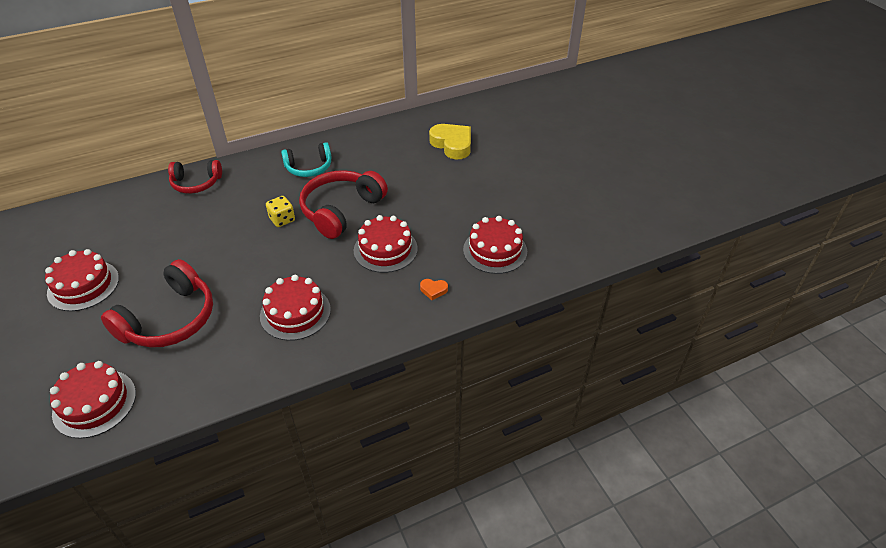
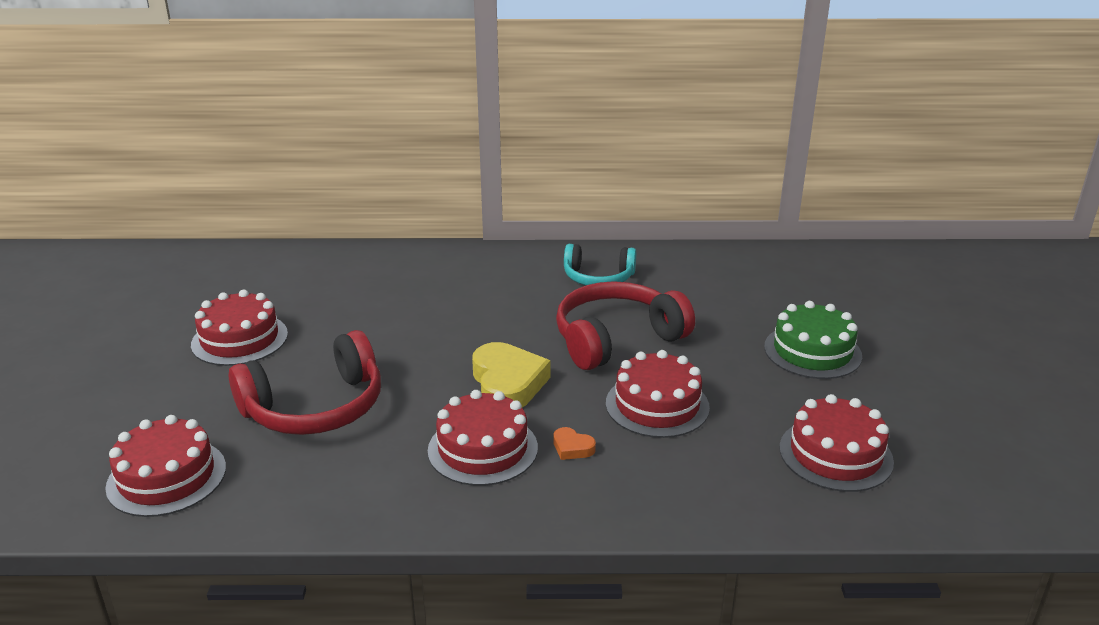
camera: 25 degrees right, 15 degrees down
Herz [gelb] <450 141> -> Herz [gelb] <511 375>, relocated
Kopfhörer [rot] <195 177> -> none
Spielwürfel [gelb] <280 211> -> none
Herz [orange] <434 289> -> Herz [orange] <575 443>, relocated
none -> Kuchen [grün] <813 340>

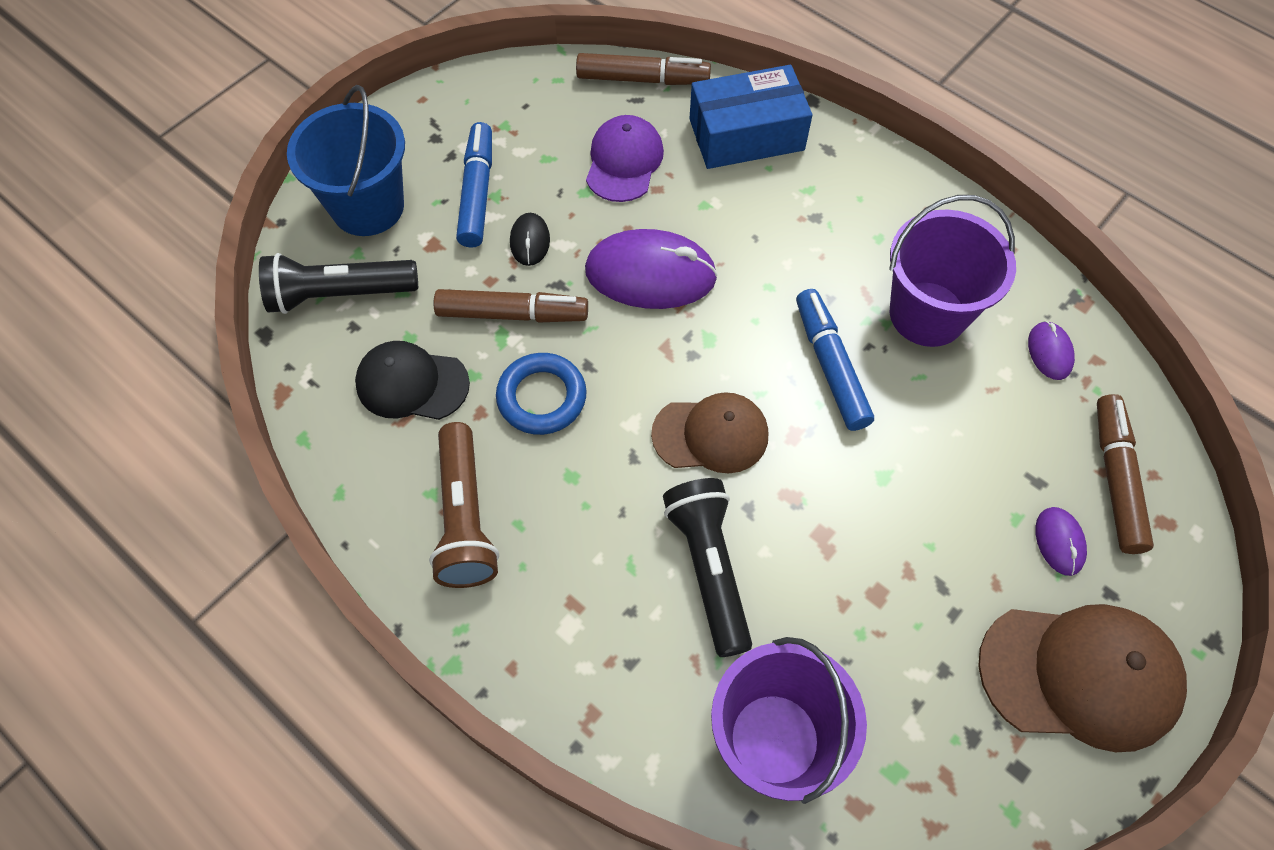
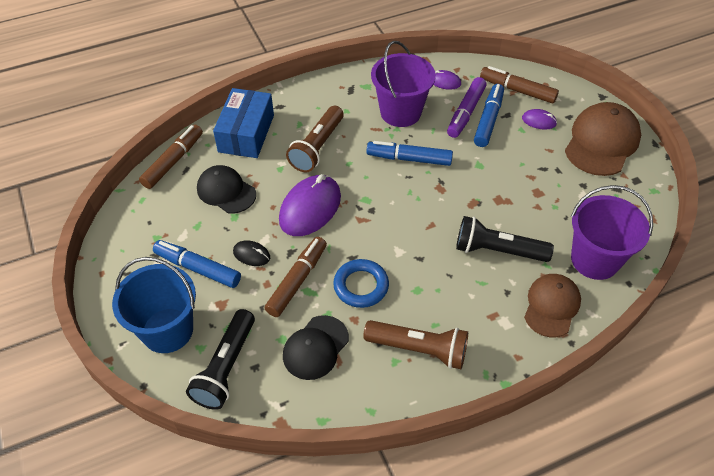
camera: 65 degrees left, 10 degrees down
Kappe [lila] <625 158> -> Kappe [schwarz] <226 189>
Kappe [braun] <709 432> -> Kappe [braun] <552 305>, relocated
none -> Filzstift [lila] <467 107>
none -> Filzstift [blau] <489 115>
none -> Taschenlampe [braun] <315 139>

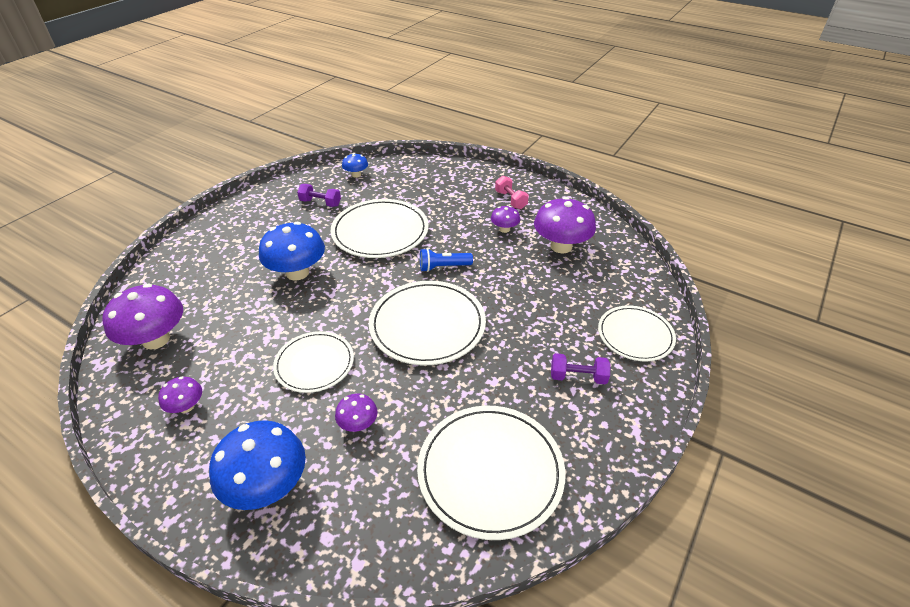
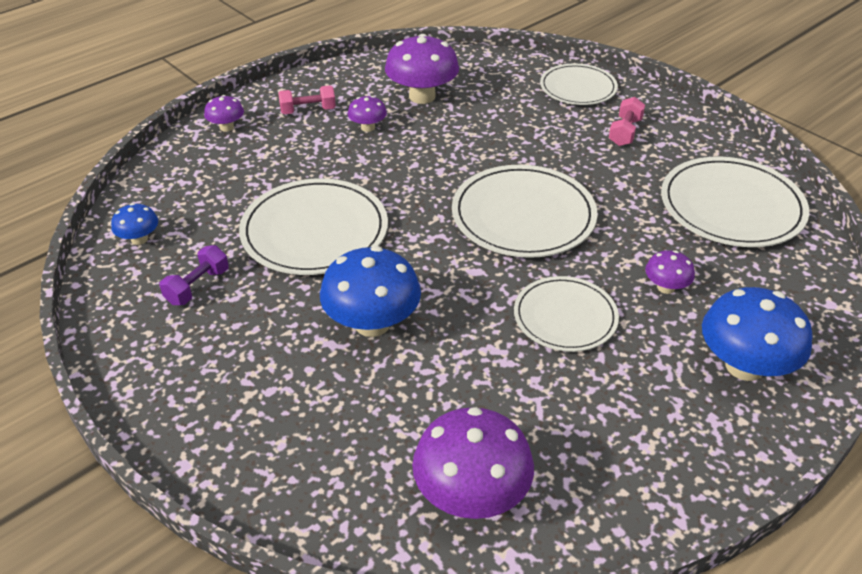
camera: 75 degrees left, 0 degrees up
Taschenlampe [blau] <446 260> -> none
Hantel [lila] <581 368> -> Hantel [rosa] <627 121>
Pilz [lila] <180 395> -> Pilz [lila] <224 113>, relocated

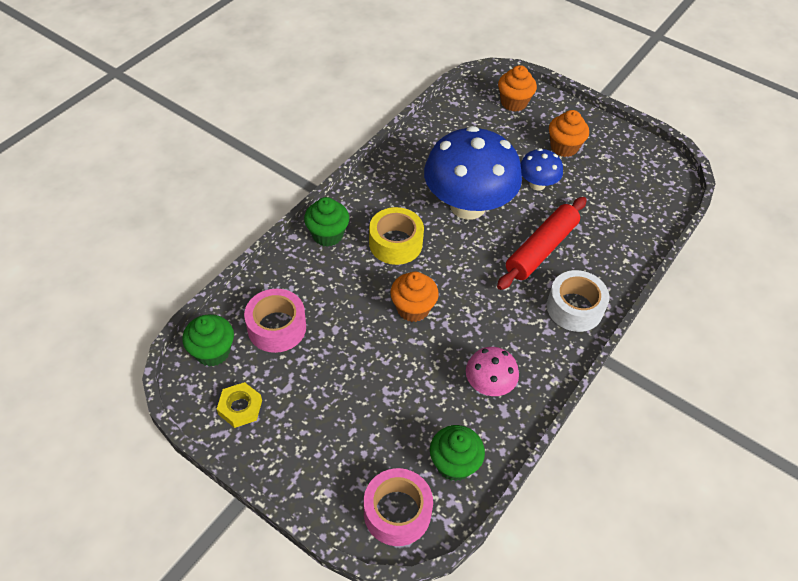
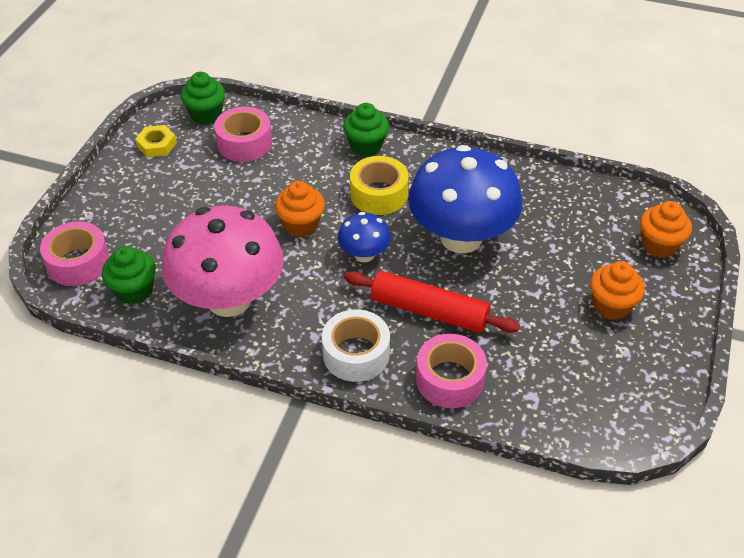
camera: 75 degrees right, 5 degrees down
Pilz [blau] <541 169> -> Pilz [blau] <364 237>, relocated
Pilz [rosa] <492 371> -> Pilz [rosa] <223 261>, x2.12
none -> Klebeband [rosa] <451 371>

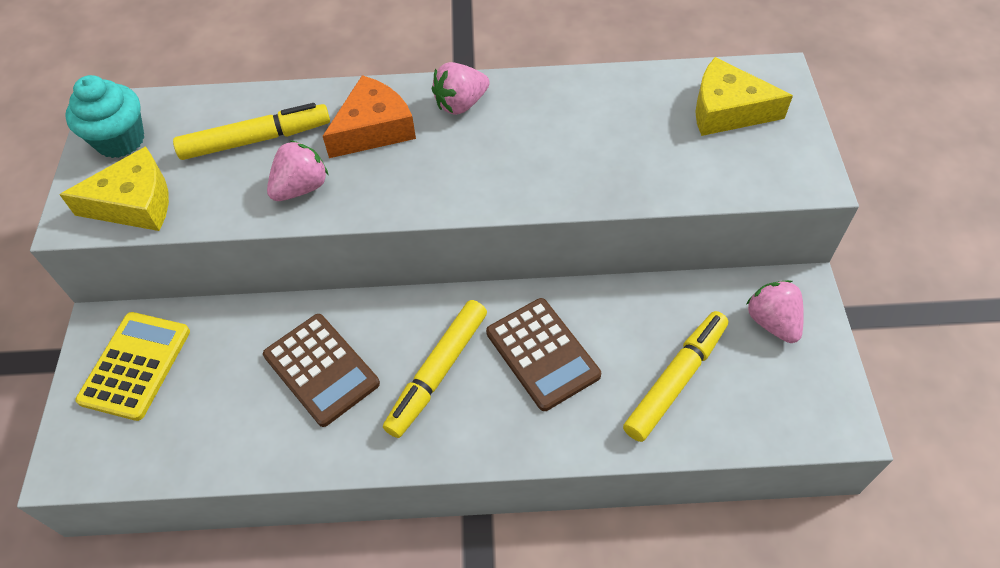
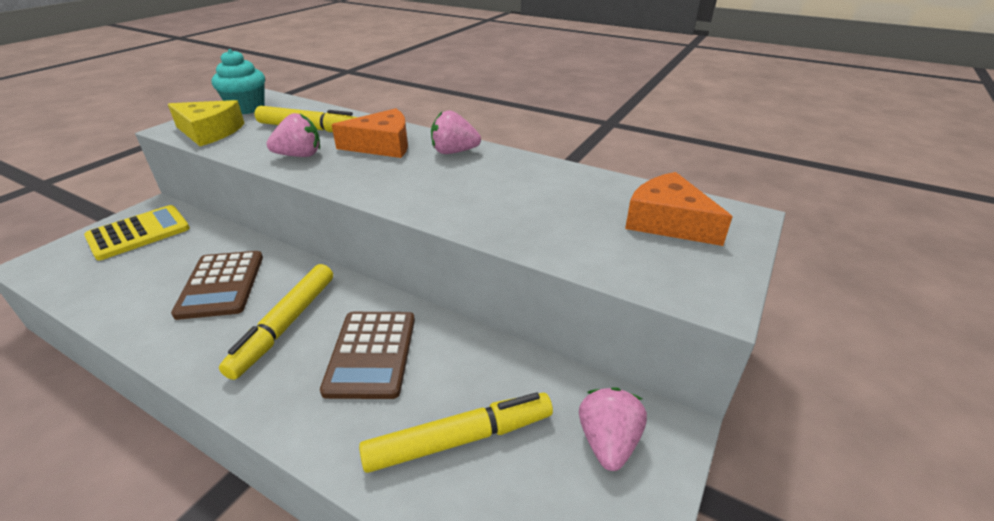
camera: 30 degrees right, 20 degrees down
Käse [gelb] <744 96> -> Käse [orange] <679 209>
Filzstift [gelb] <435 369> -> Filzstift [gelb] <276 322>, 45 degrees counterclockwise

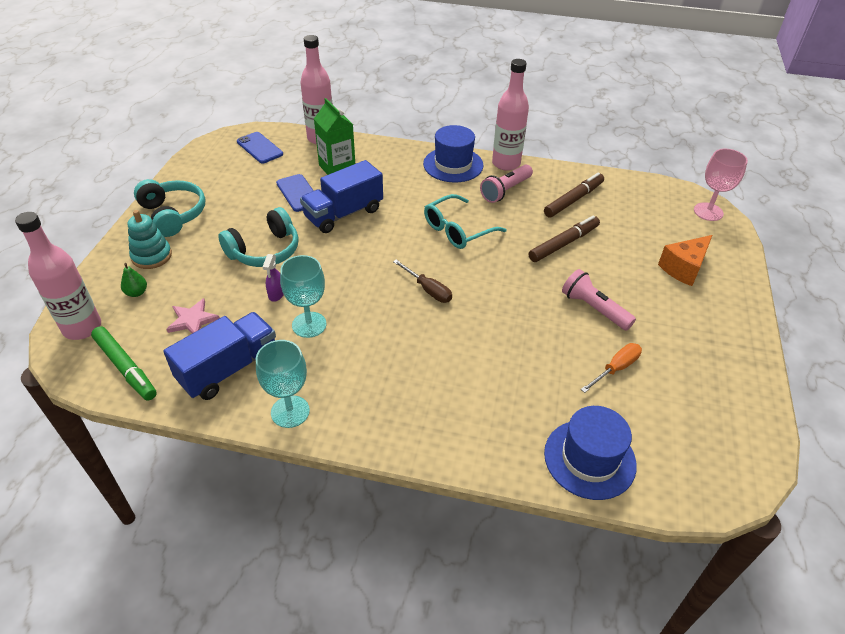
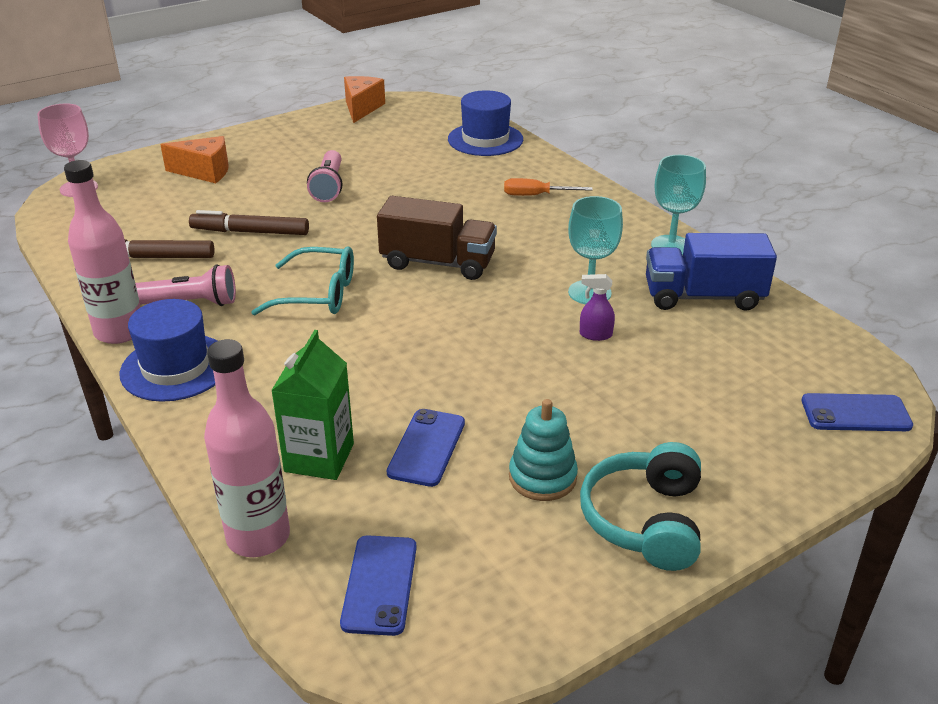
camera: 135 degrees left, 10 degrees down
Lastwagen [blau] <341 196> -> none
Kopfhörer [türkis] <258 237> -> none
Stapelspielzeug [türkis] <150 239> -> Stapelspielzeug [türkis] <543 450>, relocated
Flasche [rosa] <58 276> -> Handy [blau] <857 412>
Sprühflasche [lila] <273 278> -> Sprühflasche [lila] <597 307>, 135 degrees counterclockwise
Schraubenzieher [braun] <422 281> -> Lastwagen [braun] <437 238>
Birne [grün] <134 280> -> none
Stern [rosa] <193 315> -> none
Filzstift [grün] <124 363> -> none
Schraubenzieher [orange] <611 368> -> Schraubenzieher [orange] <548 187>, relocated
none -> Käse [orange] <364 99>

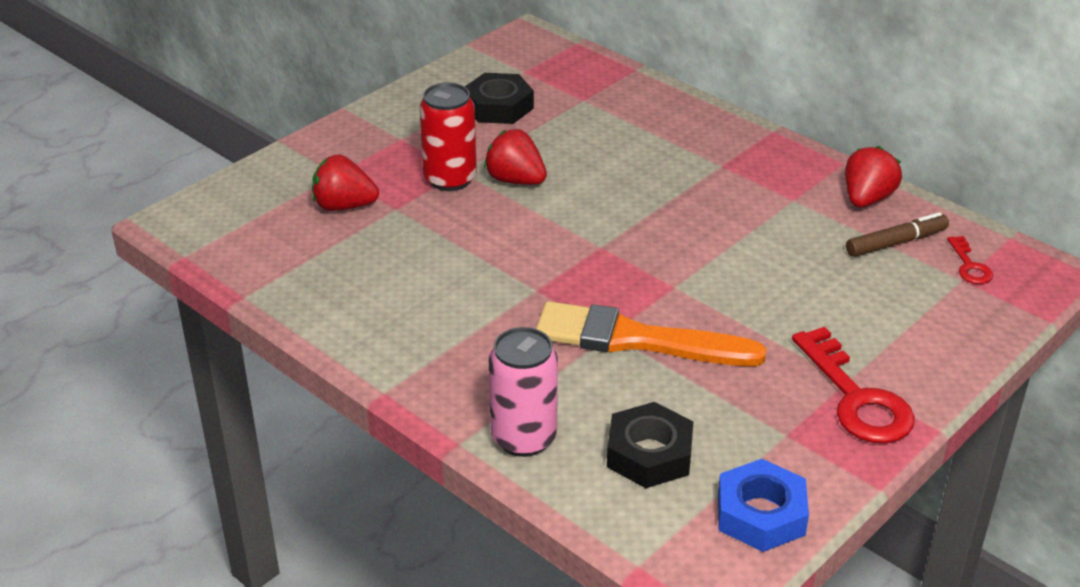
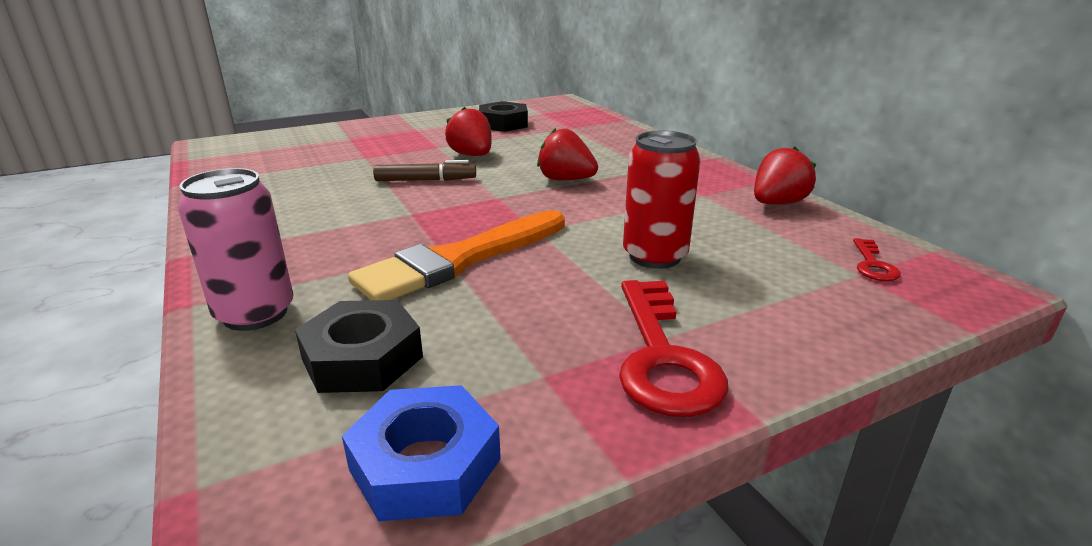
camera: 20 degrees right, 10 degrees down
Dose [rot] <448 136> -> Dose [rot] <662 200>, relocated
Erdbeere [rot] <345 182> -> Erdbeere [rot] <567 154>, relocated
Filzstift [braun] <897 234> -> Filzstift [braun] <424 170>, relocated
Pinsel [orange] <651 333> -> Pinsel [orange] <456 255>, 75 degrees counterclockwise

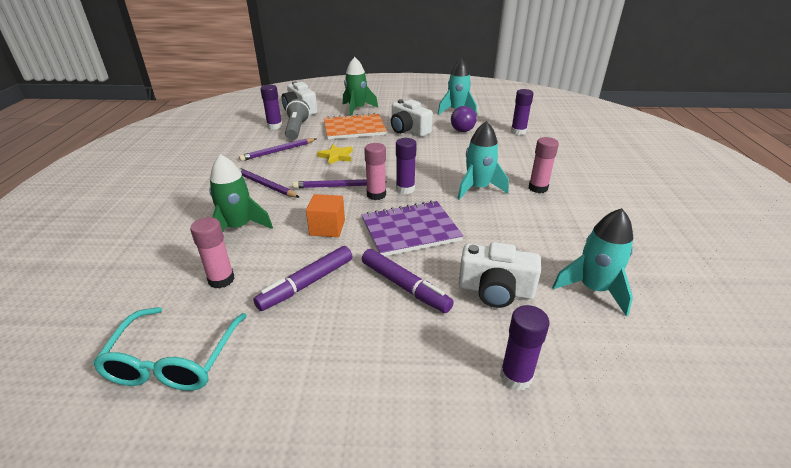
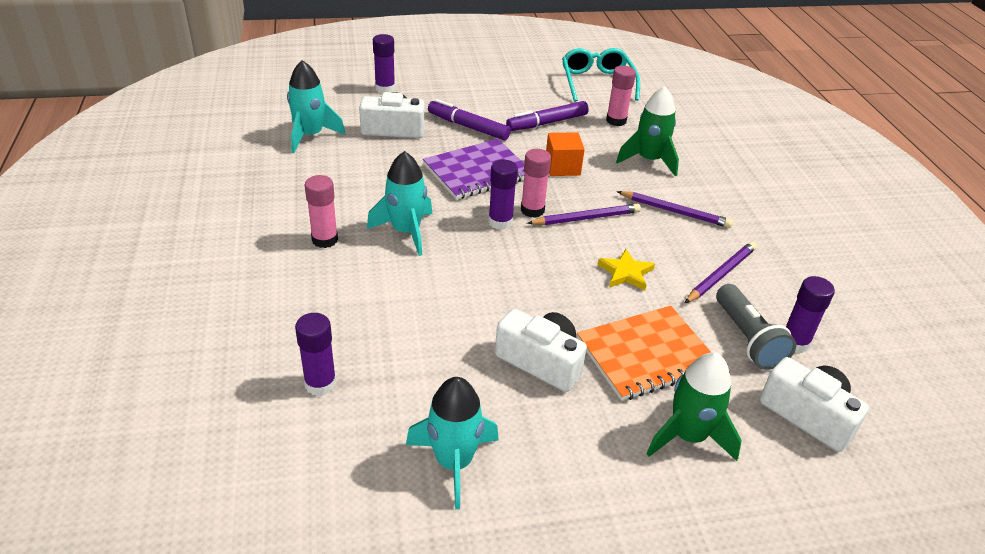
camera: 165 degrees right, 5 degrees up
Ball [lila] <464 119> -> none
Filzstift [lila] <302 278> -> Filzstift [lila] <547 116>, 150 degrees counterclockwise

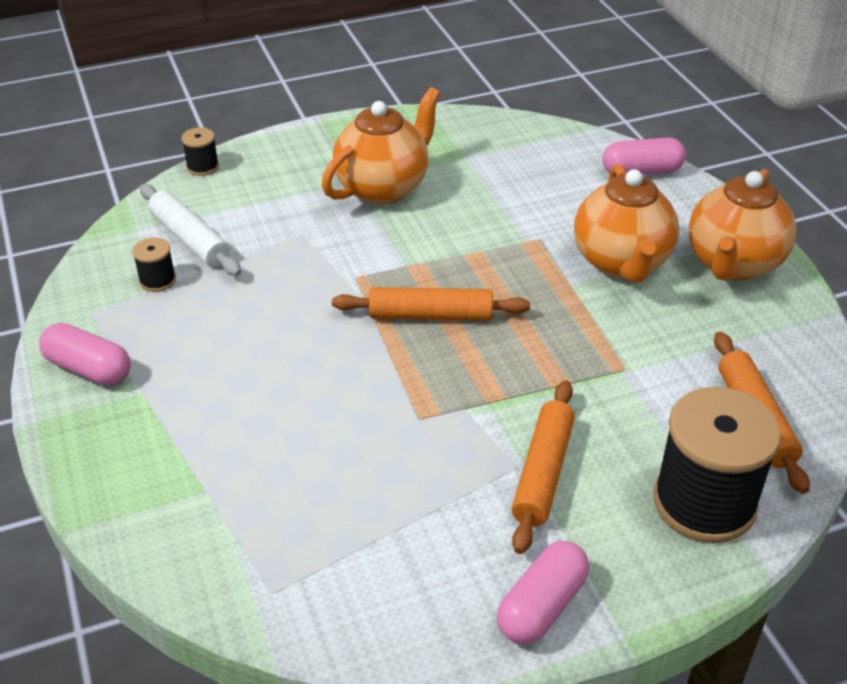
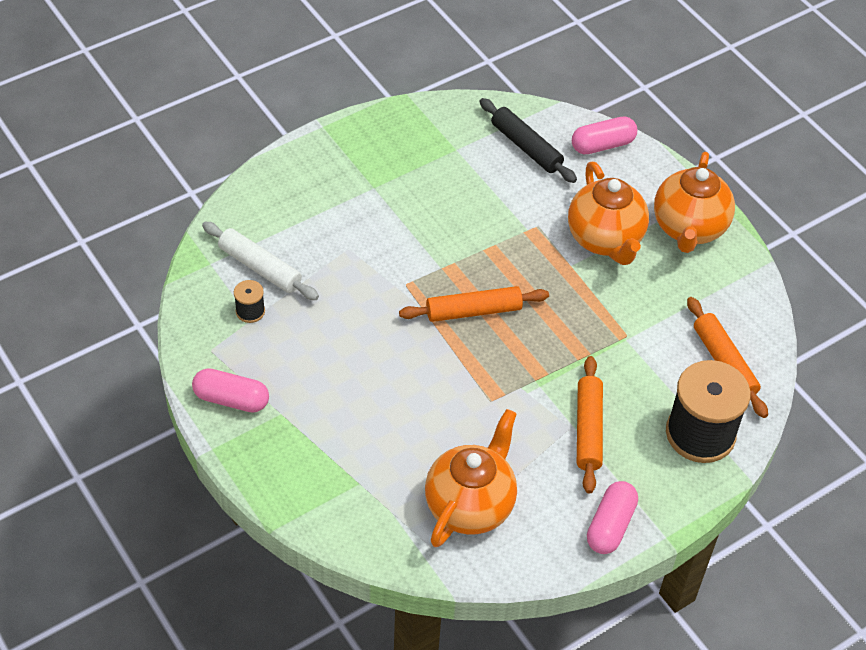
camera: 15 degrees left, 10 degrees up
Teekanne [orange] <381 146> -> Teekanne [orange] <471 478>, relocated
Garnrolle [schwarz] <200 151> -> none
none -> Nudelholz [schwarz] <528 140>

